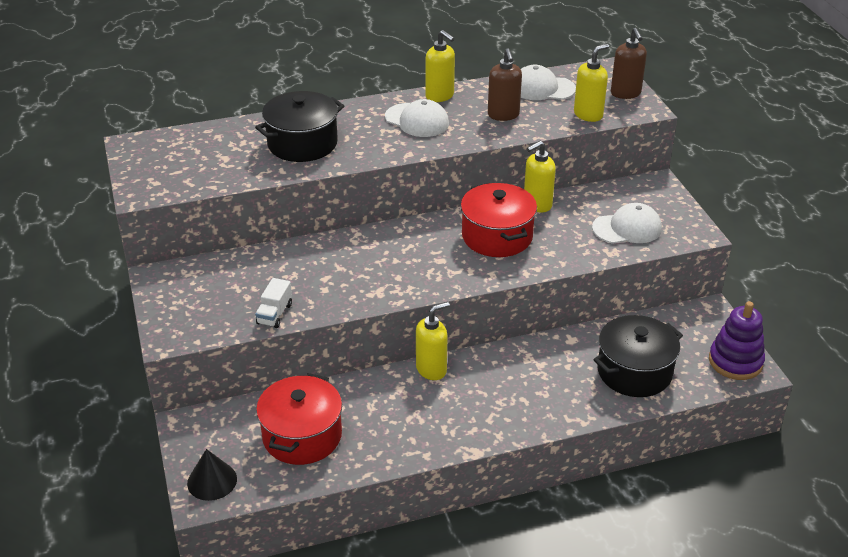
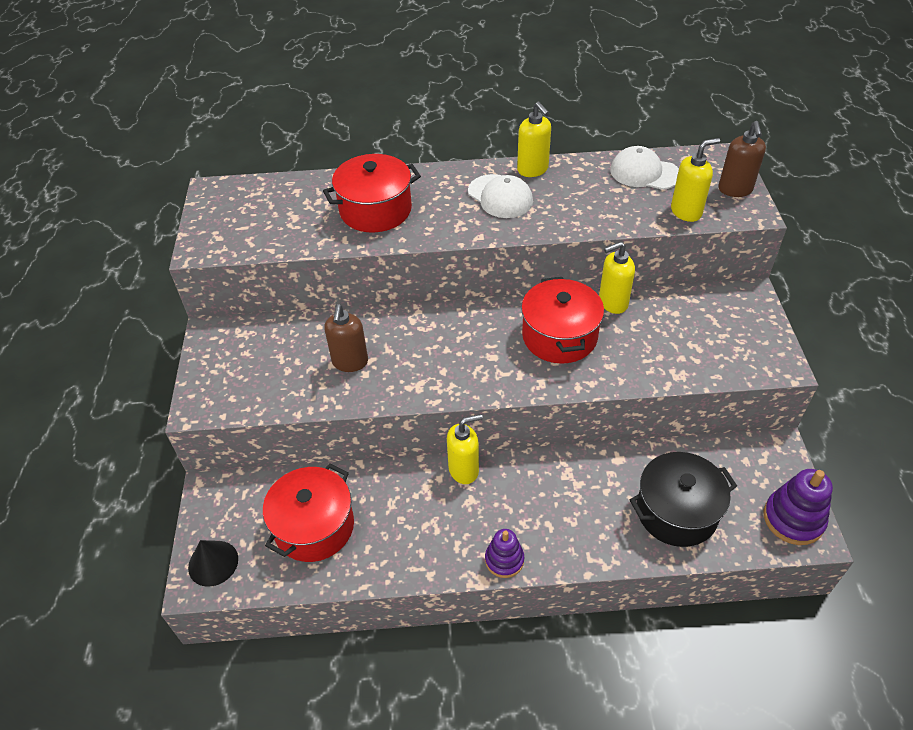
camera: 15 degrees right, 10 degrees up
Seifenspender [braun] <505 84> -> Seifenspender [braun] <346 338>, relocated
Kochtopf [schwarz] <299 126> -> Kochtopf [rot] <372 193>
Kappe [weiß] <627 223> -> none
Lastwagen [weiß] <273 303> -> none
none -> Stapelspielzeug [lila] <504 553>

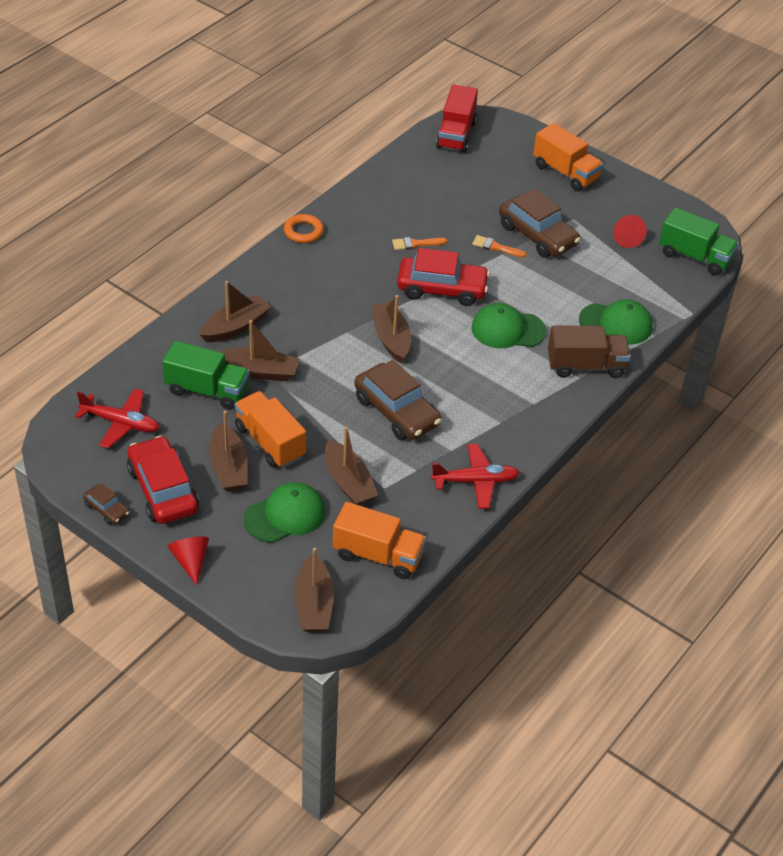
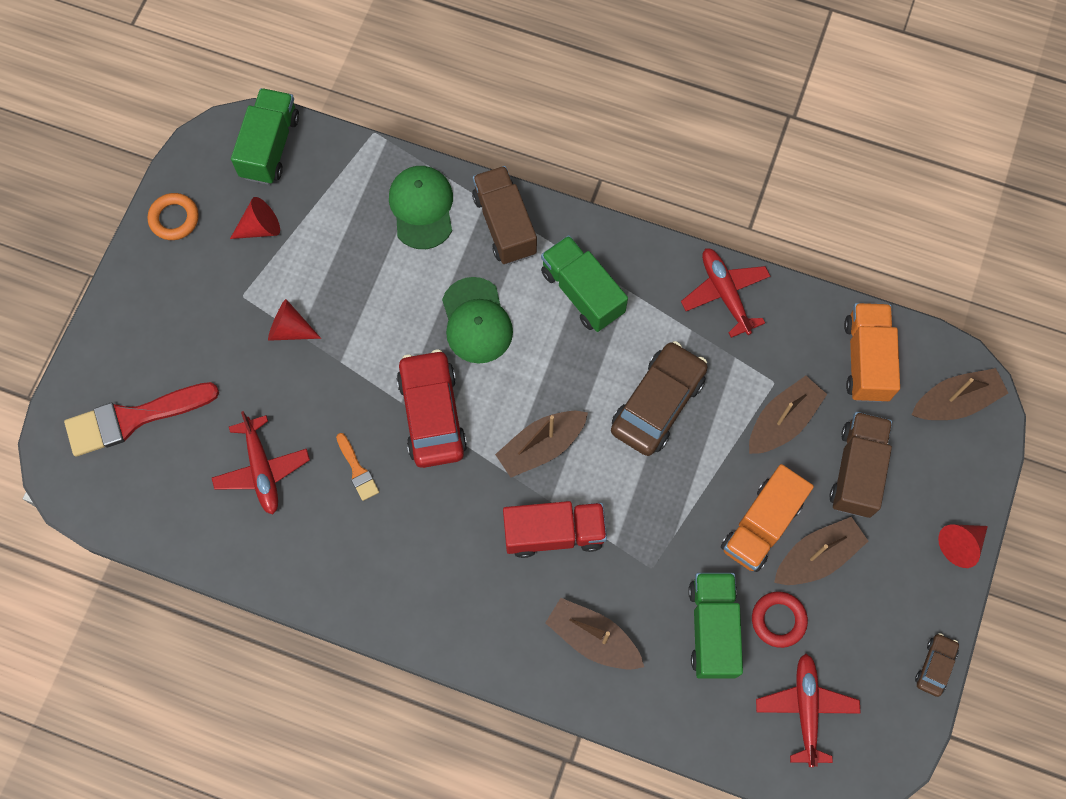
camera: 105 degrees left, 25 degrees up
Lastwagen [rot] <457 118> -> Lastwagen [rot] <555 529>, relocated
Lastwagen [orange] <568 157> -> none
Auto [braun] <540 223> -> Kegel [rot] <294 320>
Ring [orange] <304 228> -> Ring [orange] <173 216>, relocated
Pinsel [orange] <499 246> -> none
Boot [braun] <260 350> -> none
Auto [rot] <163 480> -> none
Kappe [grün] <284 512> -> Lastwagen [braun] <861 465>
none -> Lastwagen [grün] <584 283>
none -> Pinsel [rot] <141 419>
none -> Flugzeug [rot] <261 463>
none -> Ring [rot] <780 619>

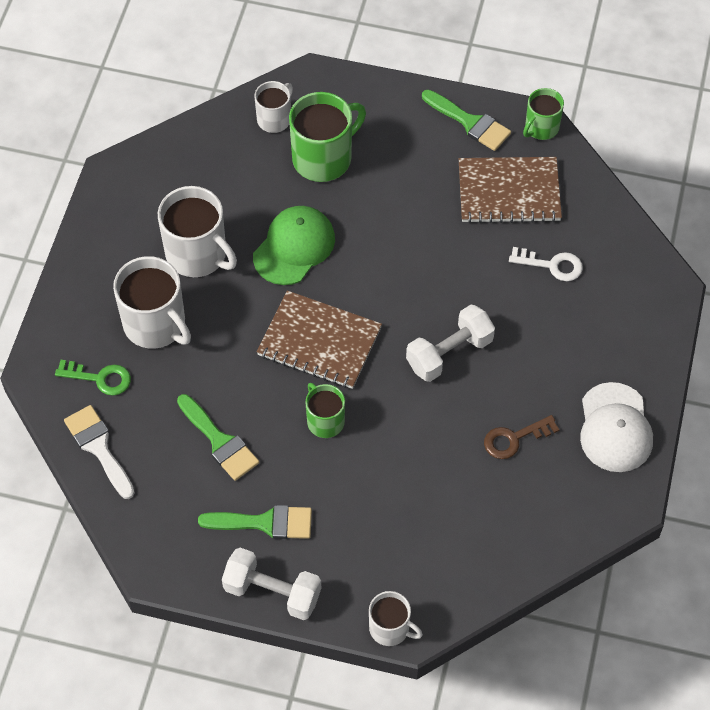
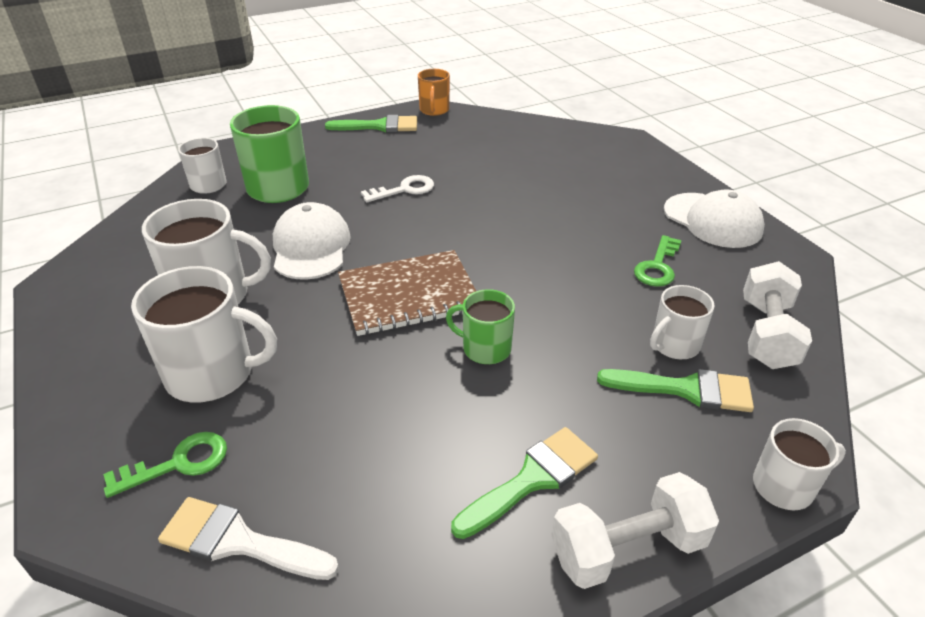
camera: 40 degrees left, 20 degrees down
Tasse [grün] <543 114> -> Tasse [orange] <434 92>
Notizbuch [braun] <510 190> -> none
Kappe [grün] <294 245> -> Kappe [weiß] <312 240>
Schlüssel [weiß] <546 264> -> Schlüssel [weiß] <397 188>, relocated
Hantel [weiß] <450 343> -> Hantel [weiß] <777 315>, relocated
Pinsel [grün] <218 437> -> Pinsel [grün] <675 390>, relocated
Schlüssel [braun] <521 437> -> Schlüssel [grün] <658 261>
none -> Tasse [weiß] <682 322>

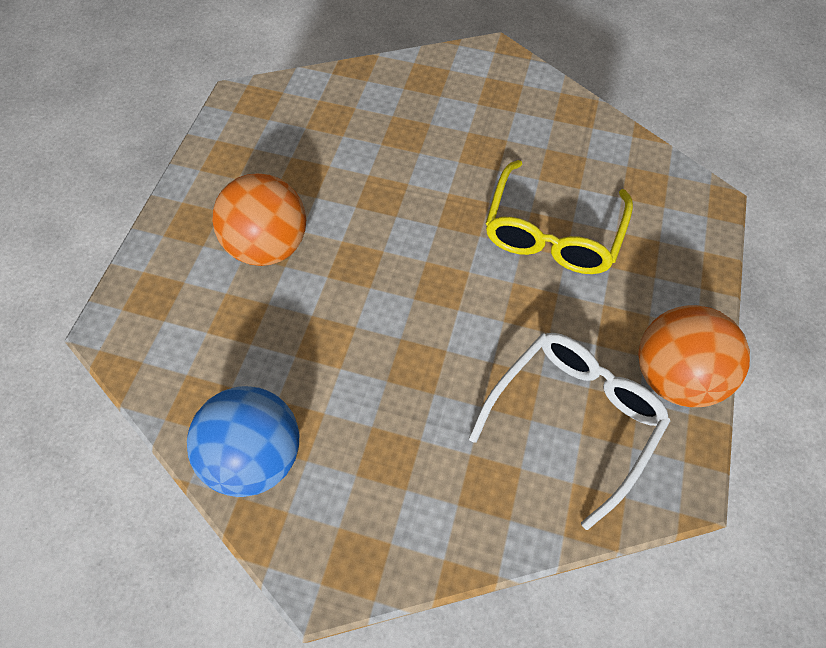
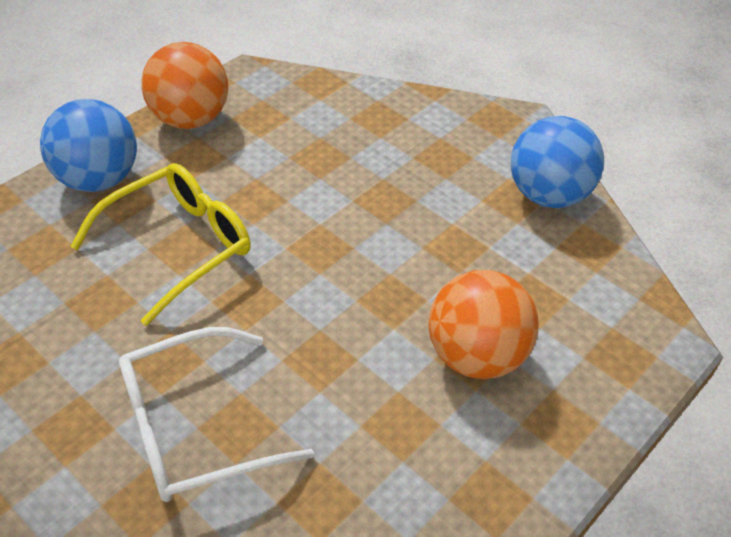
camera: 155 degrees left, 15 degrees down
Brille [weiß] <569 431> -> Brille [weiß] <216 414>, relocated
none -> Ball [blau] <88 145>

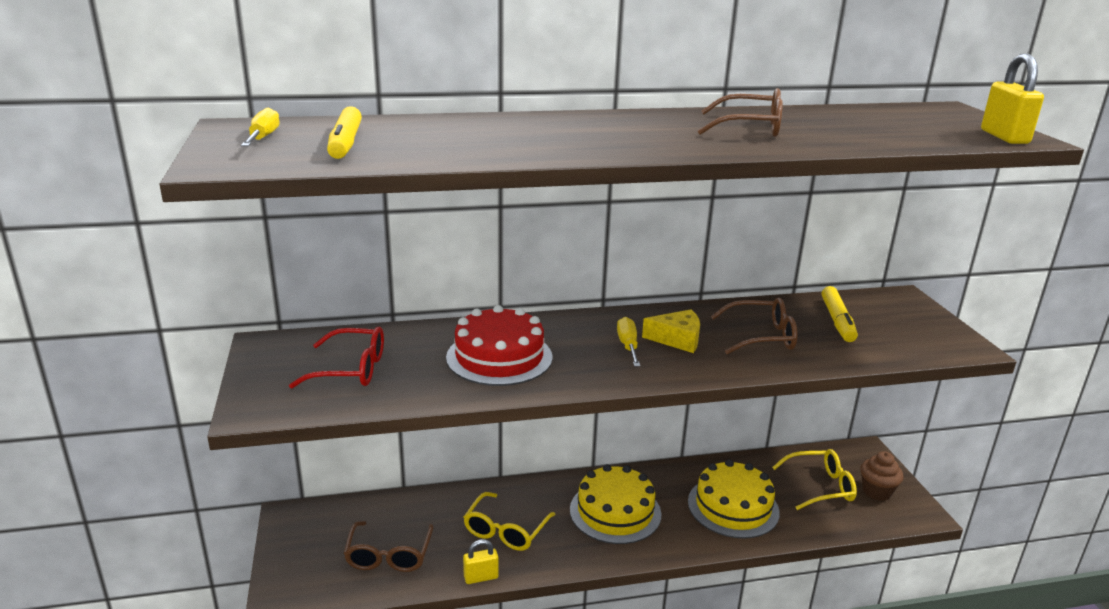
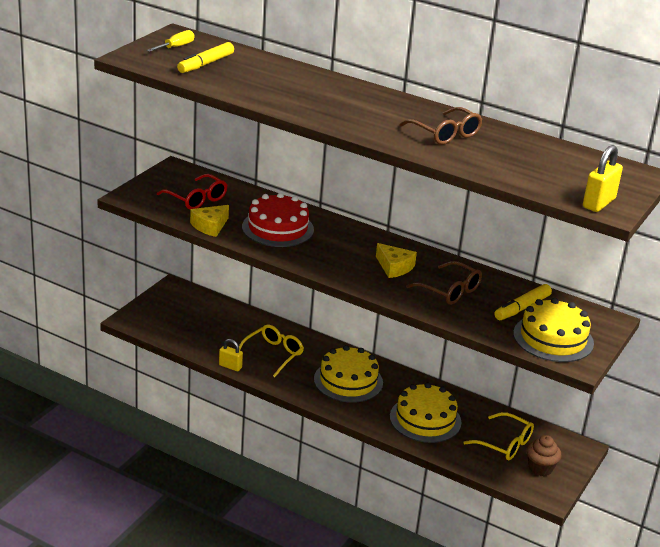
camera: 40 degrees right, 5 degrees up
Schraubenzieher [gelb] <628 341> -> none
Brille [gelb] <510 521> -> Brille [gelb] <271 351>, 150 degrees clockwise
Brille [braun] <389 546> -> none
none -> Käse [gelb] <209 221>
none -> Kuchen [gelb] <553 330>

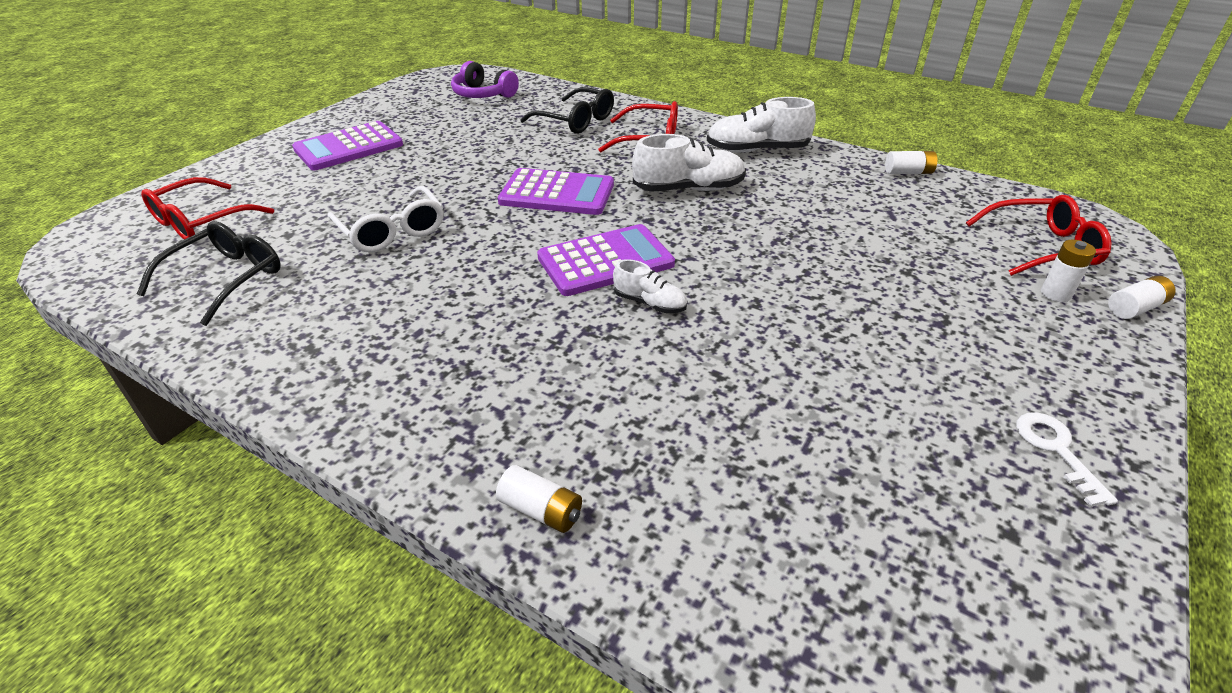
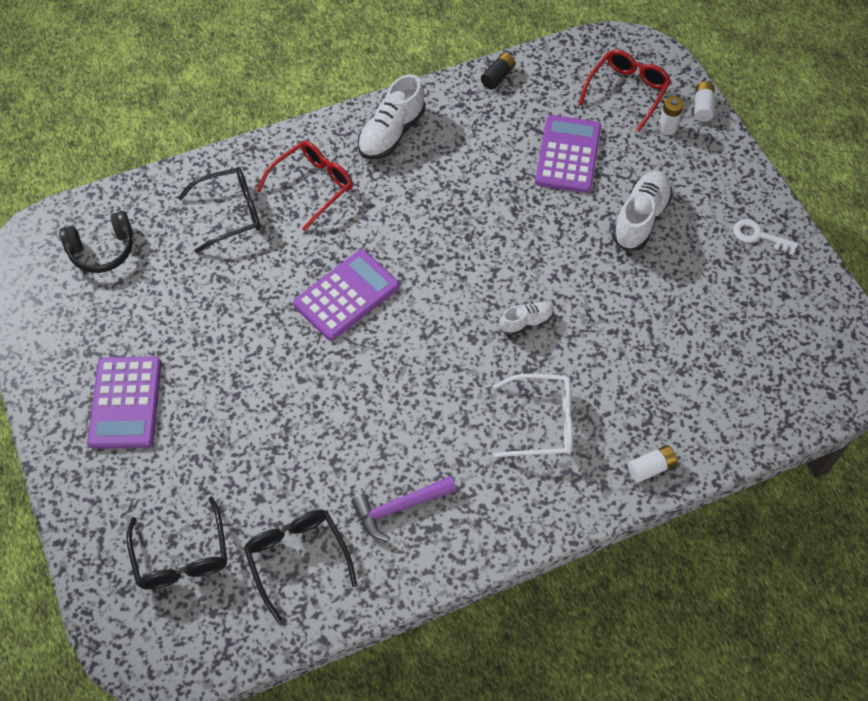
camera: 55 degrees left, 20 degrees up
Kopfhörer [lila] <485 79> -> Kopfhörer [schwarz] <96 242>
Schuh [weiß] <689 163> -> Schuh [weiß] <642 210>, relocated
Batterie [weiß] <911 162> -> Batterie [schwarz] <498 71>
Brille [rot] <207 208> -> Brille [schwarz] <176 542>
Brille [weiß] <385 219> -> Brille [weiß] <533 416>, relocated
Taschenrechner [lila] <606 260> -> Taschenrechner [lila] <568 154>, relocated
none -> Hammer [lila] <404 508>

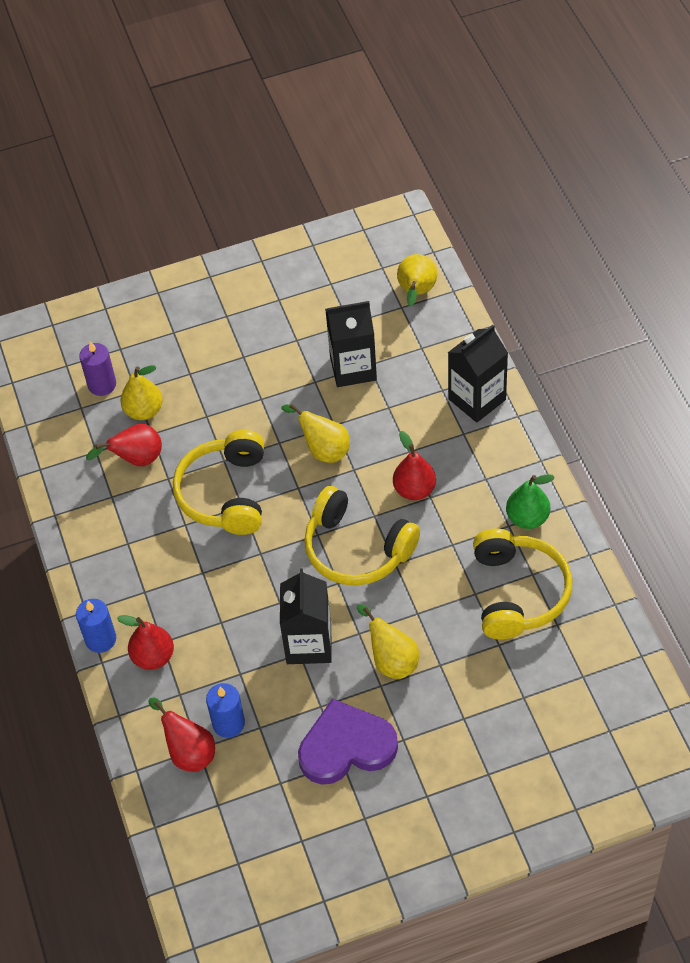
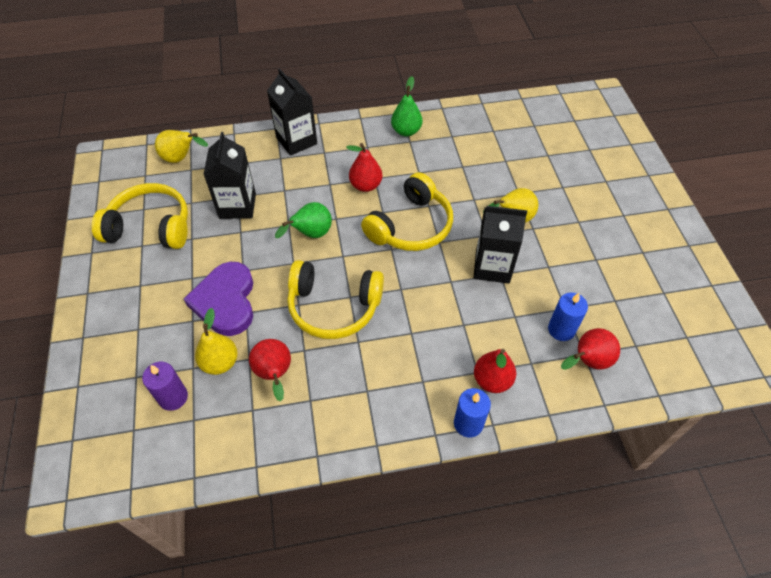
camera: 85 degrees left, 0 degrees up
Birne [gelb] <316 433> -> Birne [grün] <303 220>
Kopfhörer [gelb] <522 584> -> Kopfhörer [gelb] <140 216>, relocated
Herz [lila] <348 741> -> Herz [lila] <218 299>, relocated

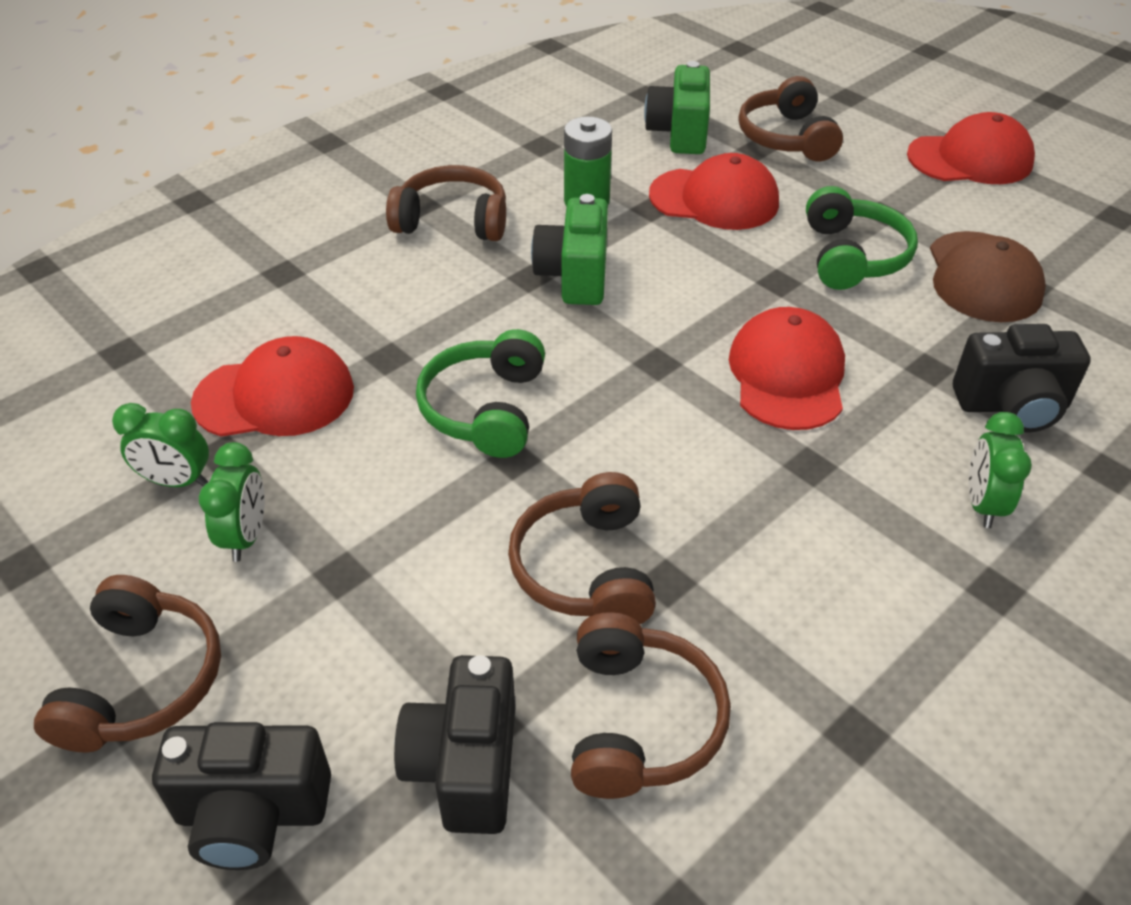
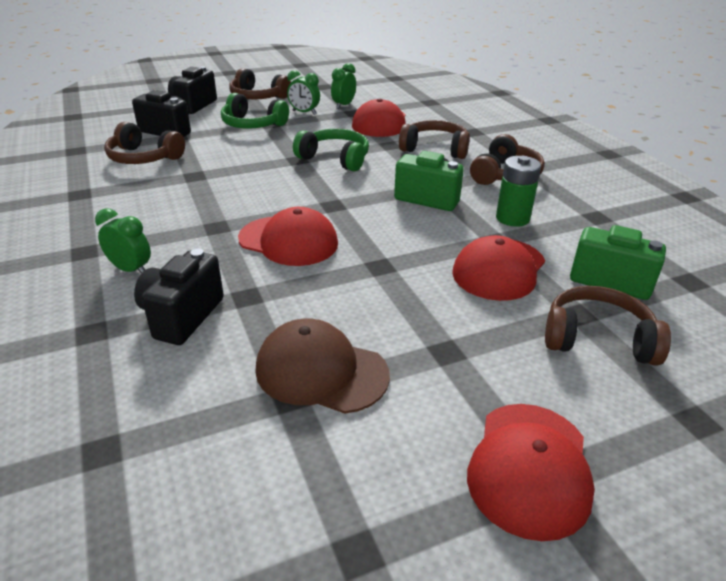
camera: 110 degrees right, 10 degrees down
Kopfhörer [grün] <862 238> -> Kopfhörer [grün] <255 111>, relocated
Kopfhörer [braun] <582 548> -> Kopfhörer [braun] <434 139>, relocated

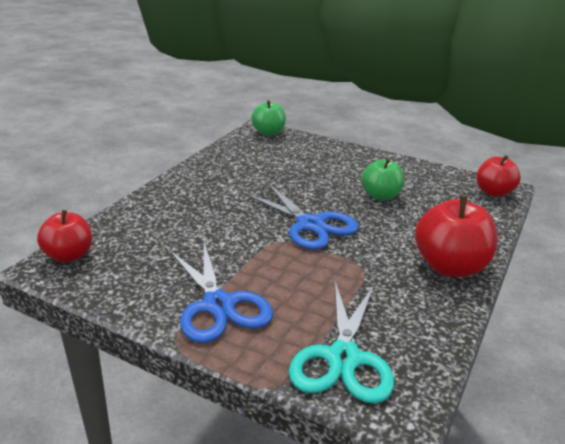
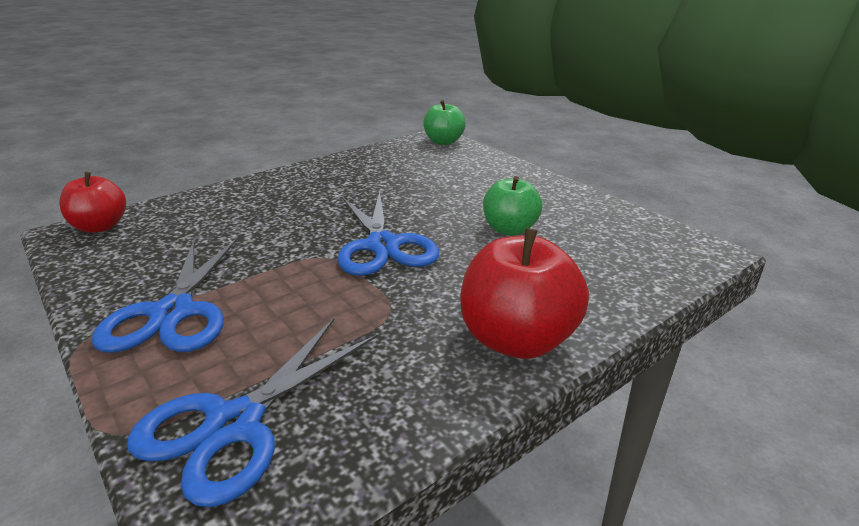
camera: 25 degrees right, 0 degrees up
Apfel [rot] <498 176> -> none
Schere [türkis] <341 342> -> Schere [blau] <252 412>

